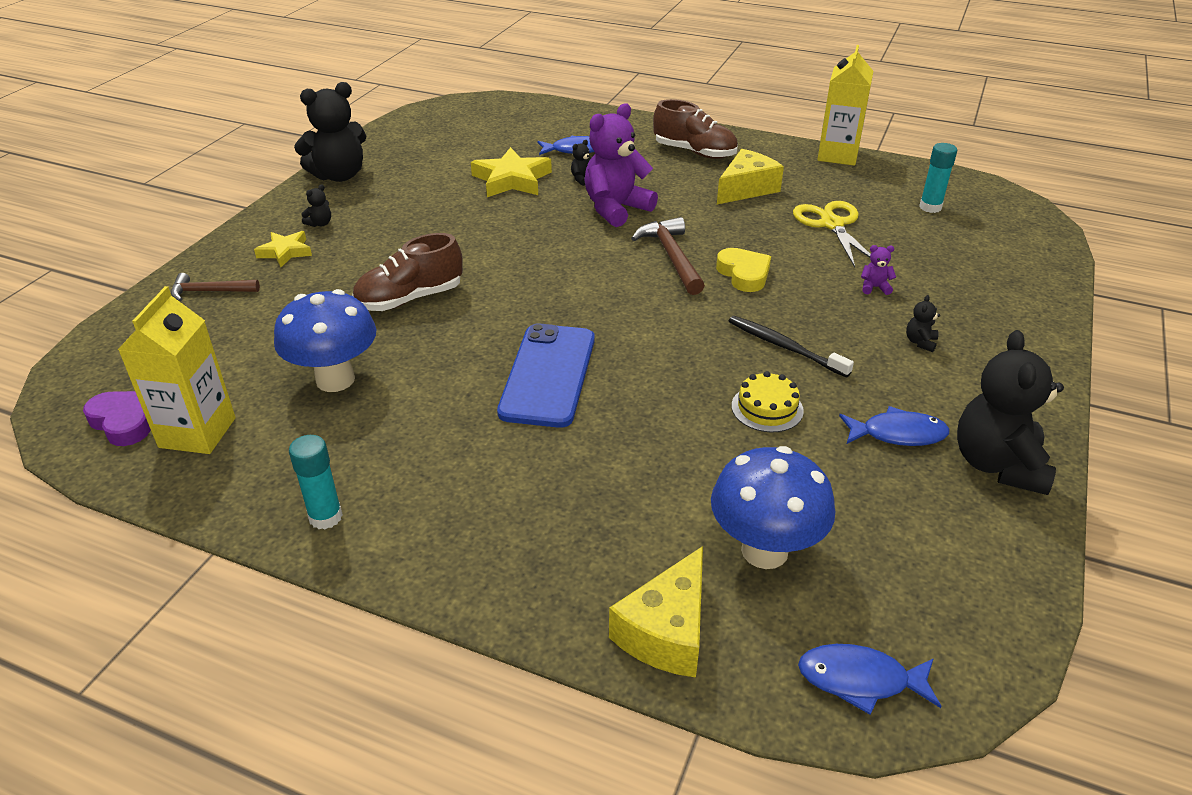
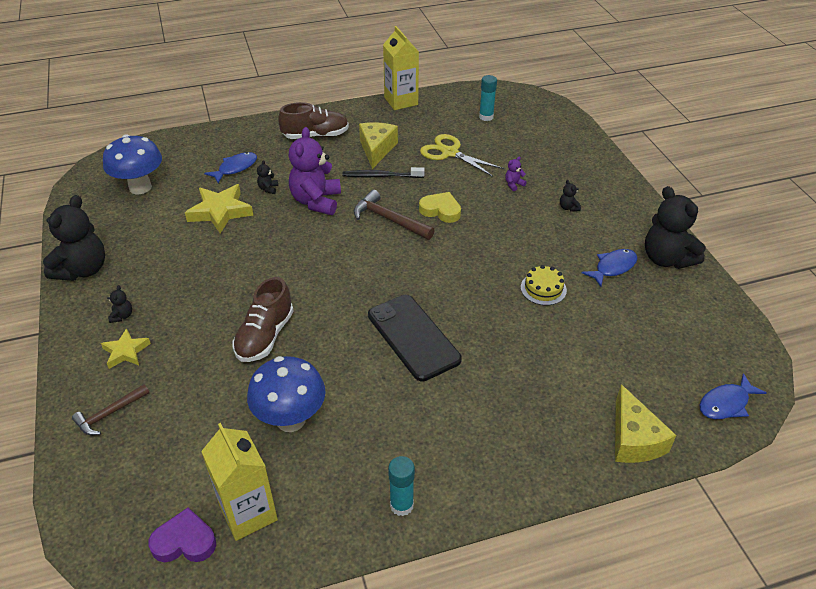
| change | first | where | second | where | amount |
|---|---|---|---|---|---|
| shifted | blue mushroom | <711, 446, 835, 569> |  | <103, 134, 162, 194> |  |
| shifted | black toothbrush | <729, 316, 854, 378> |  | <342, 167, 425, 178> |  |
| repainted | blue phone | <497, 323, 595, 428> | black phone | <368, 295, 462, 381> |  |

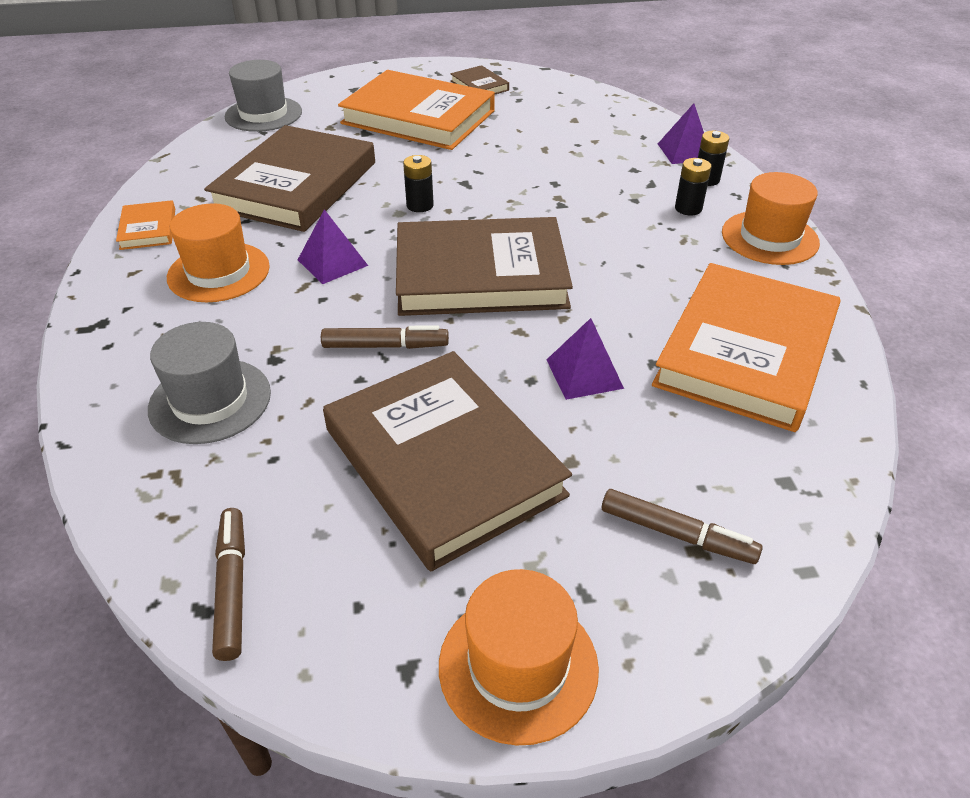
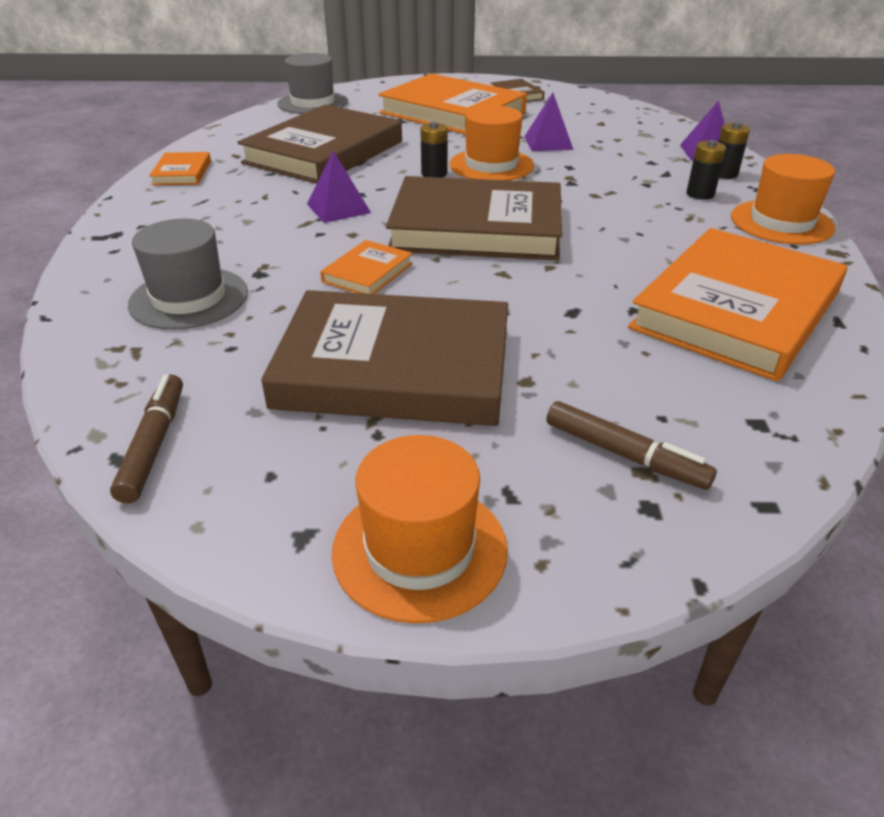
| change | first | where | second | where | amount |
|---|---|---|---|---|---|
| shifted | orange hat | <167, 203, 270, 302> |  | <449, 105, 534, 181> |  |
| shifted | purple pyramid | <546, 318, 624, 400> |  | <524, 93, 573, 151> |  |
| swapped | brown marker | <321, 326, 449, 349> | orange book | <320, 240, 413, 294> |  |
| rotated | brown book | <323, 351, 572, 571> |  | <261, 290, 508, 426> | 60 degrees counterclockwise |

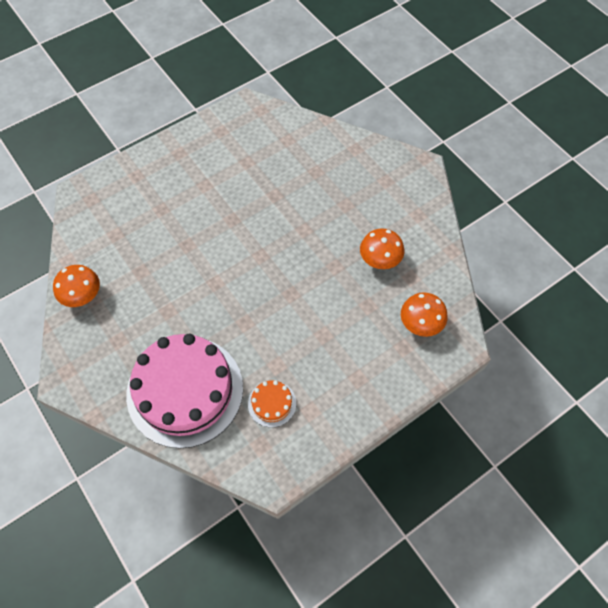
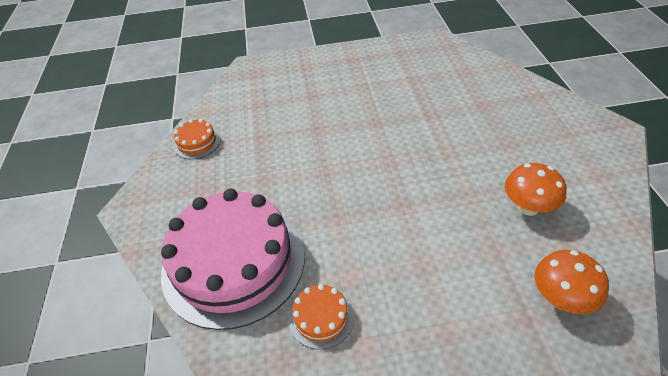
| change | first | where | second | where | amount |
|---|---|---|---|---|---|
| swapped | orange mushroom | <53, 265, 100, 307> | orange cake | <173, 119, 221, 159> |  |

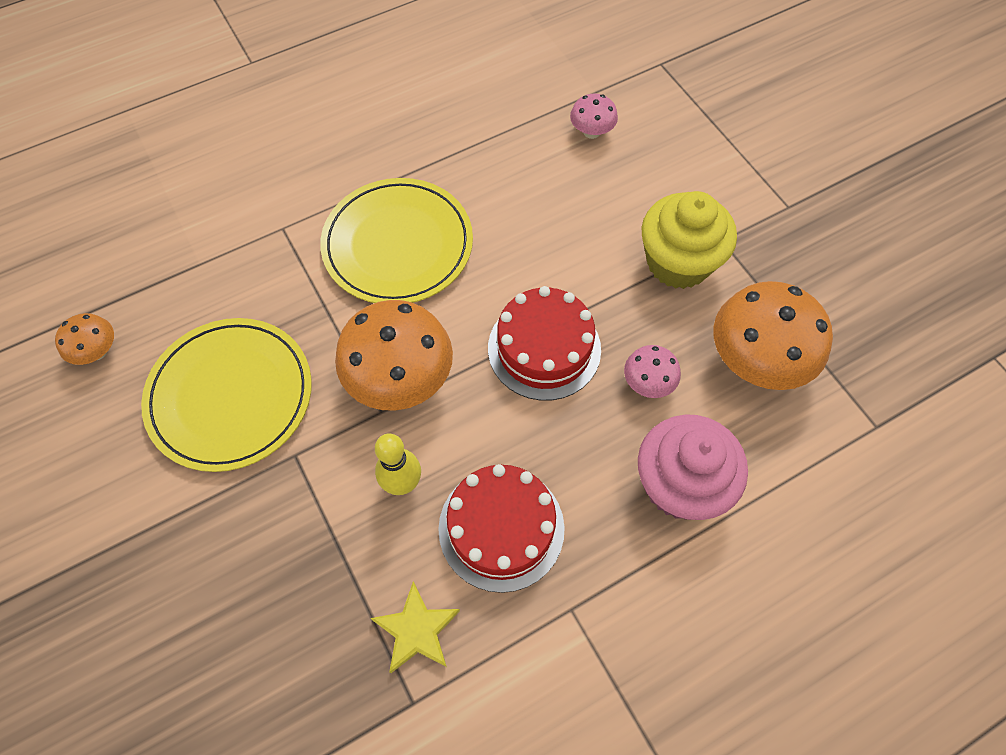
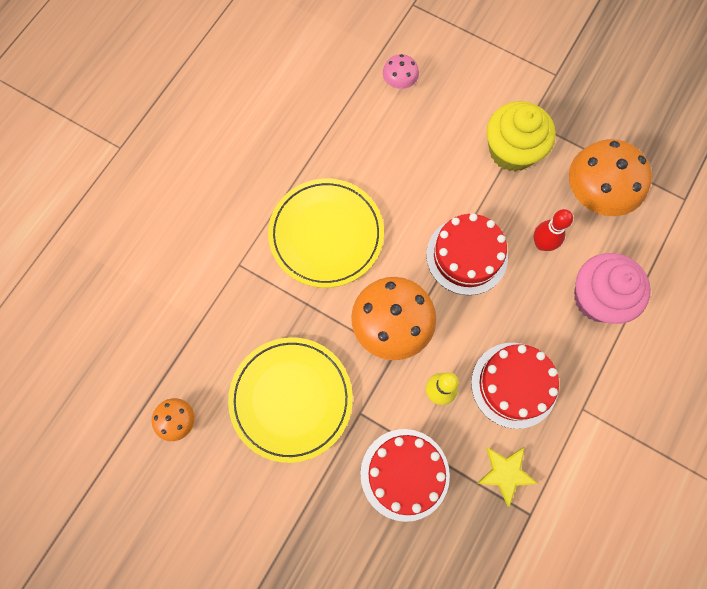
| change | first | where | second | where | amount |
|---|---|---|---|---|---|
| new |  |  | red cake | <360, 429, 450, 522> |  |
| swapped | pink mushroom | <624, 345, 681, 398> | red bowling pin | <534, 209, 573, 251> |  |

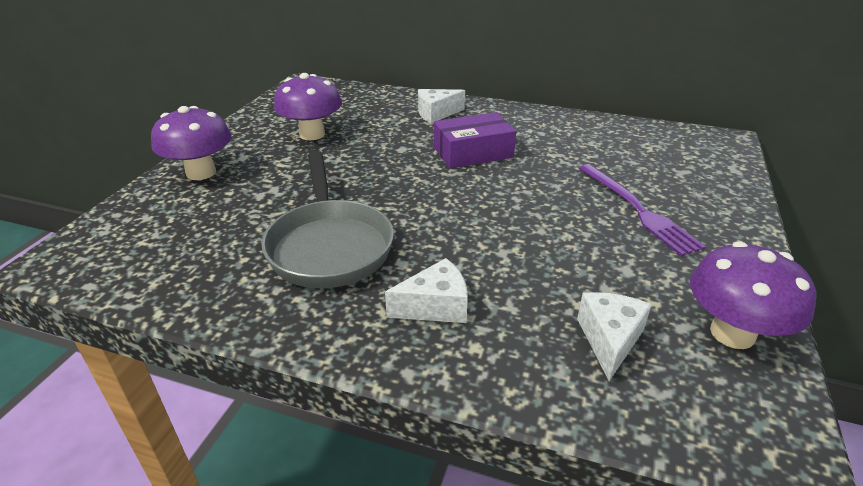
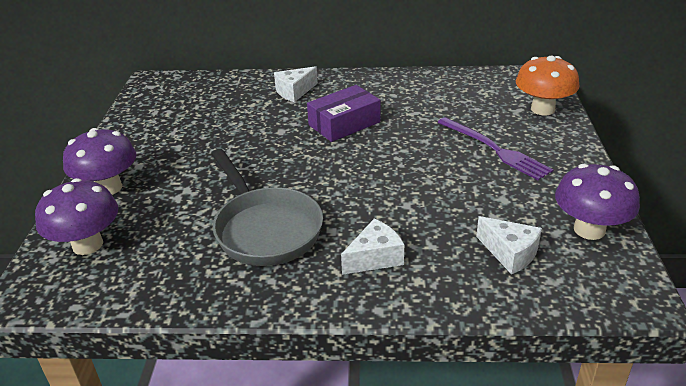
| change | first | where | second | where | amount |
|---|---|---|---|---|---|
| new |  |  | orange mushroom | <516, 56, 579, 116> |  |
| shifted | purple mushroom | <274, 73, 342, 140> |  | <35, 178, 118, 255> |  |
| rotated | white cheese | <577, 292, 652, 381> |  | <476, 216, 542, 274> | 135 degrees clockwise |

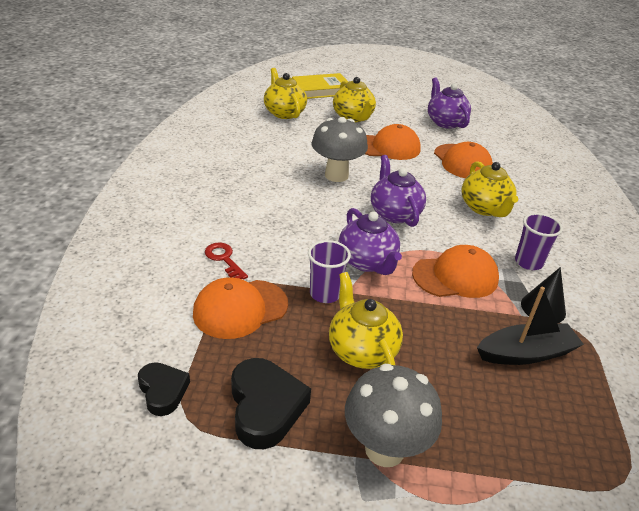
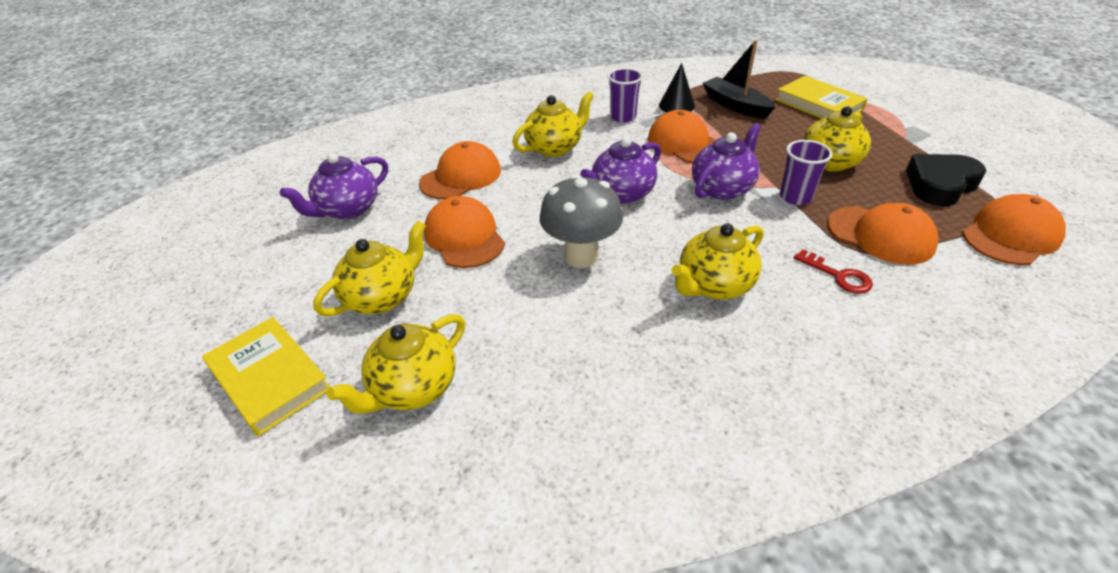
| change | first | where | second | where | amount |
|---|---|---|---|---|---|
| gone | grey mushroom | <345, 364, 442, 467> |  |  |  |
| new |  |  | yellow teapot | <672, 223, 764, 299> |  |
| new |  |  | yellow book | <775, 76, 868, 119> |  |
| swapped | black heart | <138, 362, 190, 416> | orange cap | <962, 194, 1066, 265> |  |
| rotated | red key | <205, 242, 248, 279> |  | <794, 249, 873, 294> | 75 degrees counterclockwise |

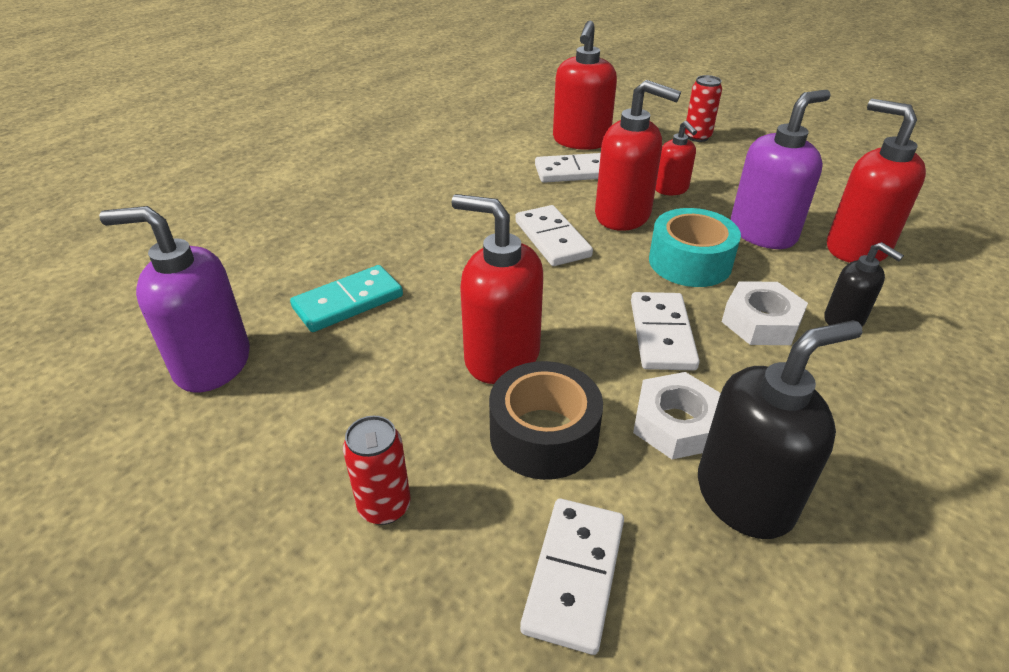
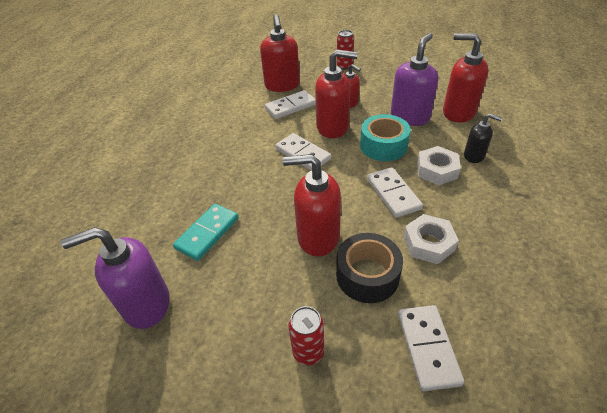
| change | first | where | second | where | amount |
|---|---|---|---|---|---|
| gone | black soap dispenser | <698, 320, 863, 539> |  |  |  |

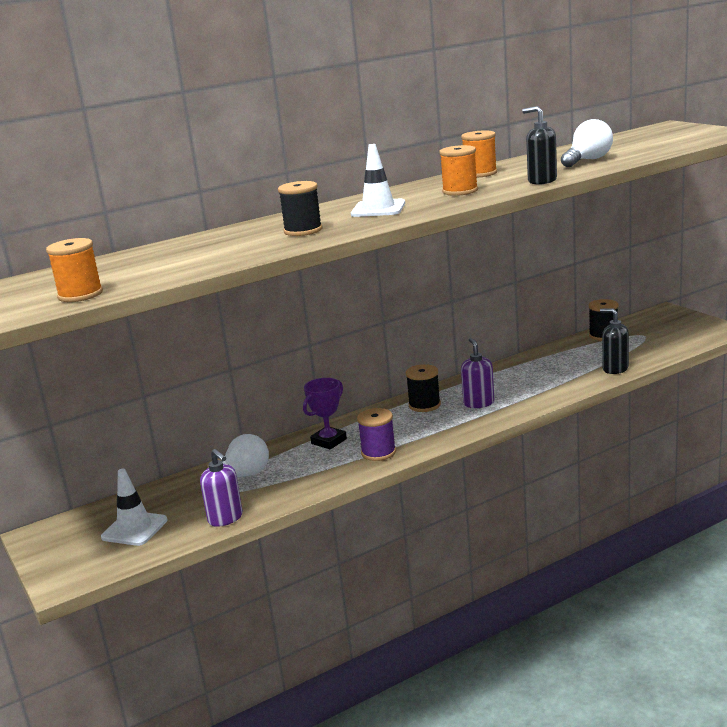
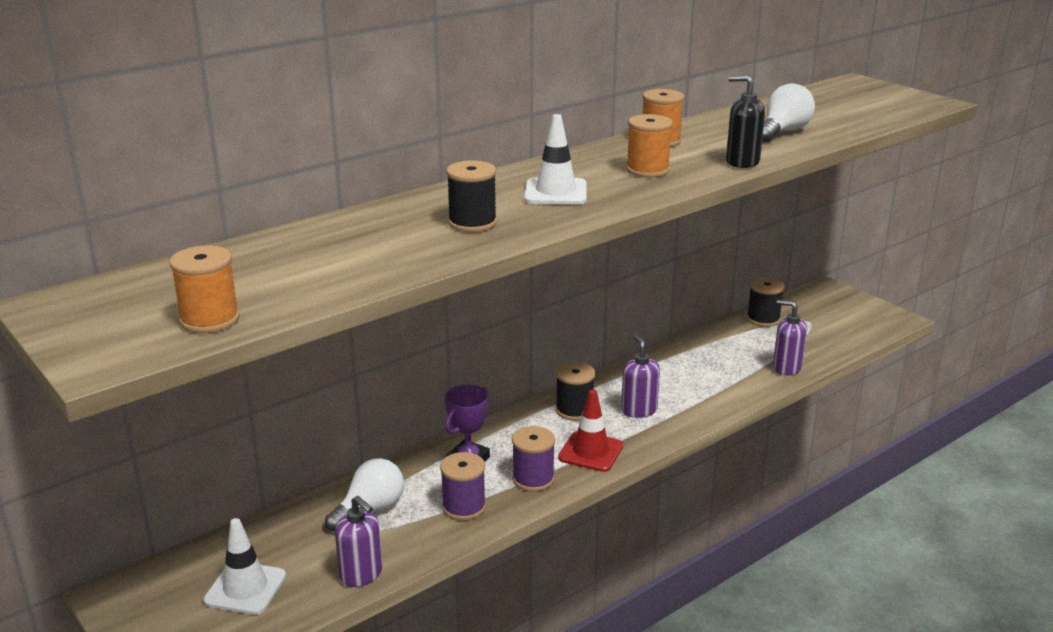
| change | first | where | second | where | amount |
|---|---|---|---|---|---|
| new |  |  | purple spool | <440, 452, 486, 520> |  |
| new |  |  | red traffic cone | <558, 390, 623, 472> |  |
| repainted | black soap dispenser | <600, 308, 629, 374> | purple soap dispenser | <773, 300, 807, 375> |  |

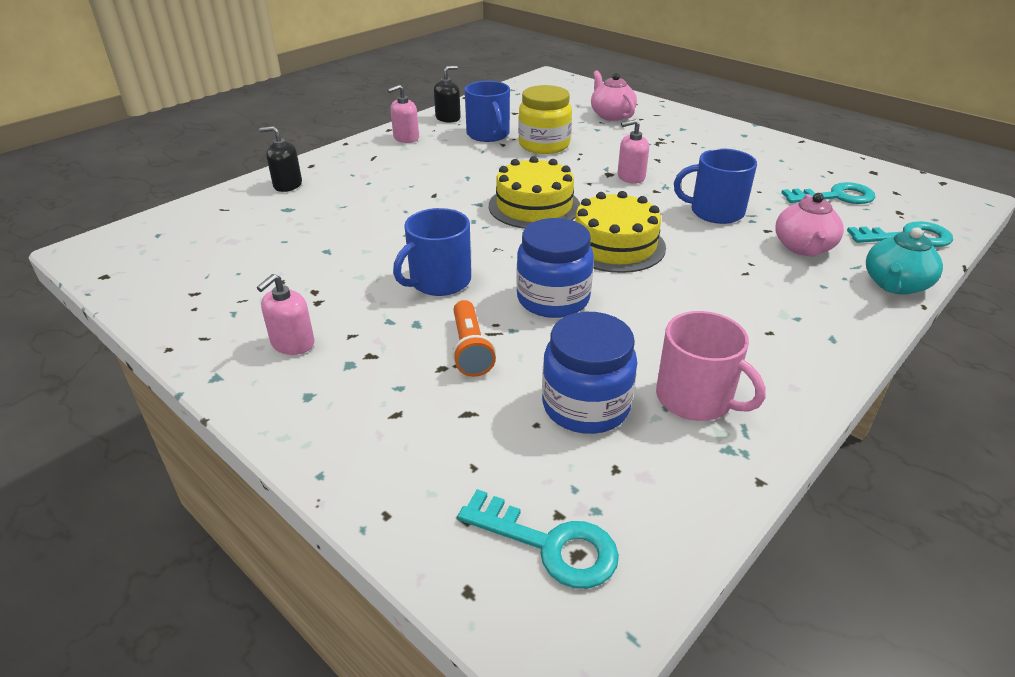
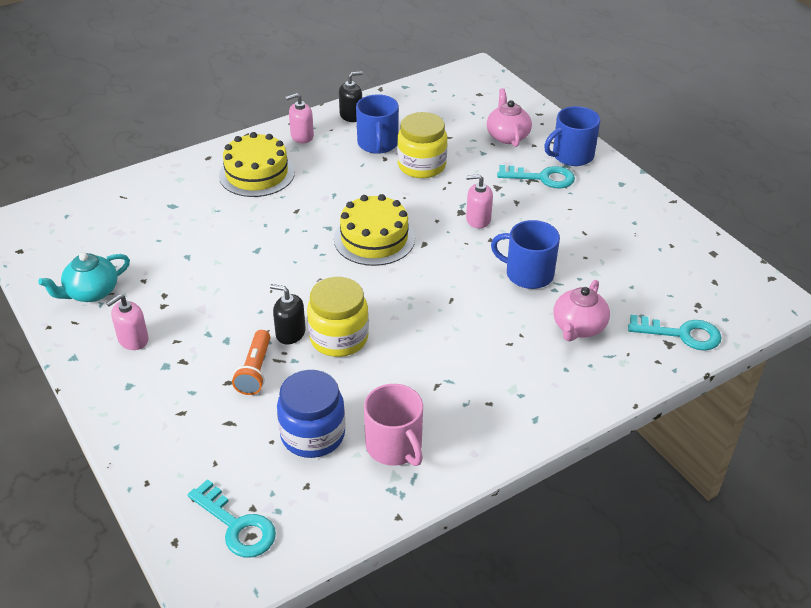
| change | first | where | second | where | amount |
|---|---|---|---|---|---|
| shifted | black soap dispenser | <259, 126, 302, 192> |  | <270, 284, 306, 344> |  |
| shifted | blue mug | <393, 208, 471, 296> |  | <544, 106, 601, 166> |  |
| shifted | yellow cake | <575, 191, 666, 273> |  | <219, 132, 295, 197> |  |
| shifted | turquoise key | <781, 182, 876, 204> |  | <497, 165, 575, 189> |  |
| shifted | turquoise teapot | <866, 227, 943, 295> |  | <38, 253, 130, 302> |  |
| repainted | blue jar | <516, 218, 594, 318> | yellow jar | <307, 277, 369, 357> |  |

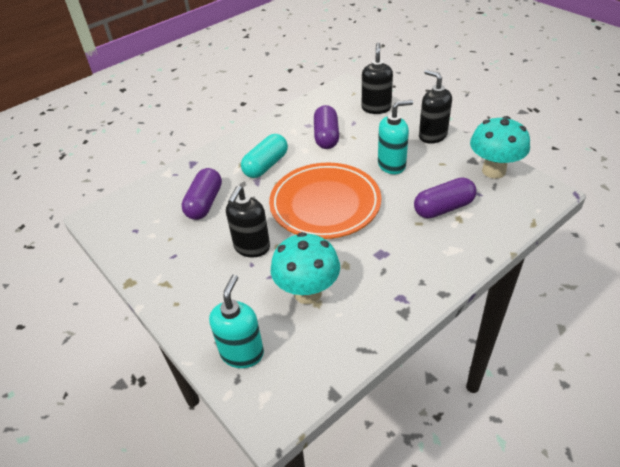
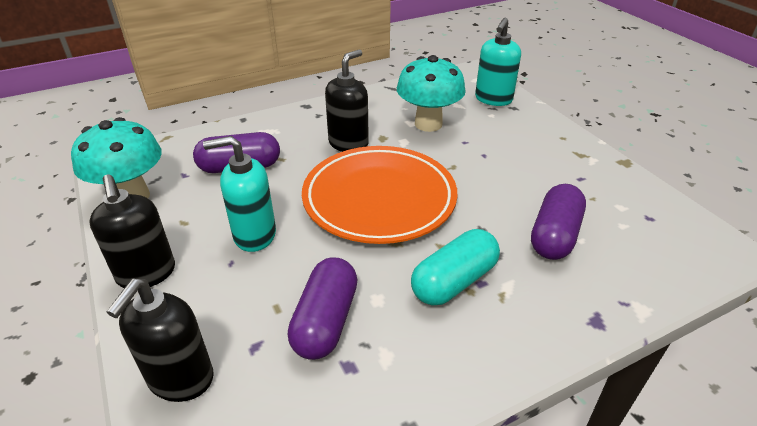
| change | first | where | second | where | amount |
|---|---|---|---|---|---|
| shifted | black soap dispenser | <226, 186, 270, 257> |  | <325, 49, 369, 152> |  |

